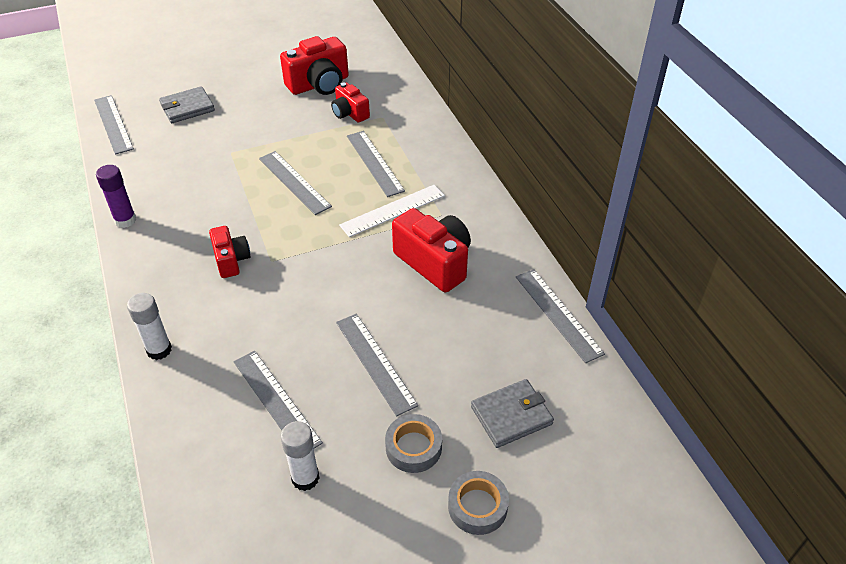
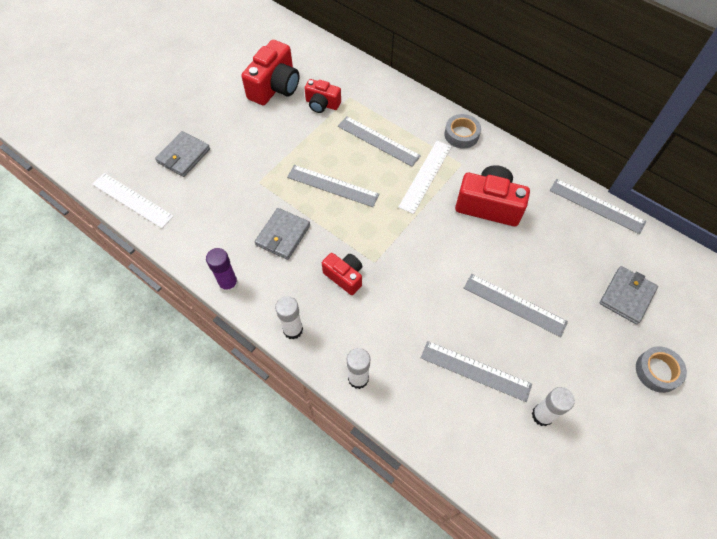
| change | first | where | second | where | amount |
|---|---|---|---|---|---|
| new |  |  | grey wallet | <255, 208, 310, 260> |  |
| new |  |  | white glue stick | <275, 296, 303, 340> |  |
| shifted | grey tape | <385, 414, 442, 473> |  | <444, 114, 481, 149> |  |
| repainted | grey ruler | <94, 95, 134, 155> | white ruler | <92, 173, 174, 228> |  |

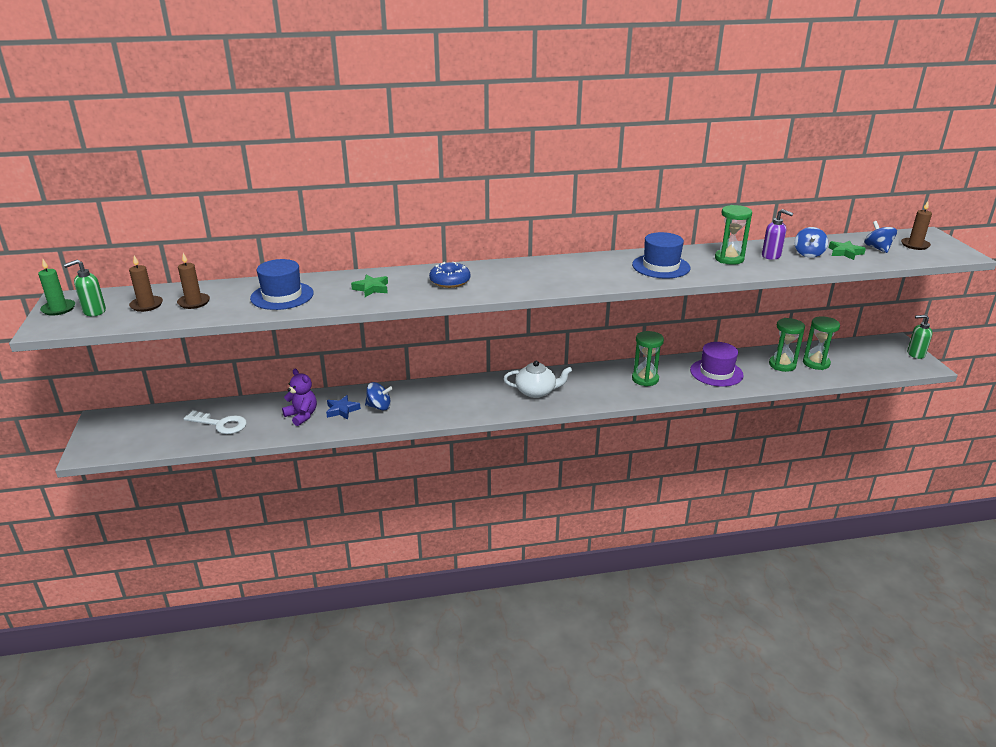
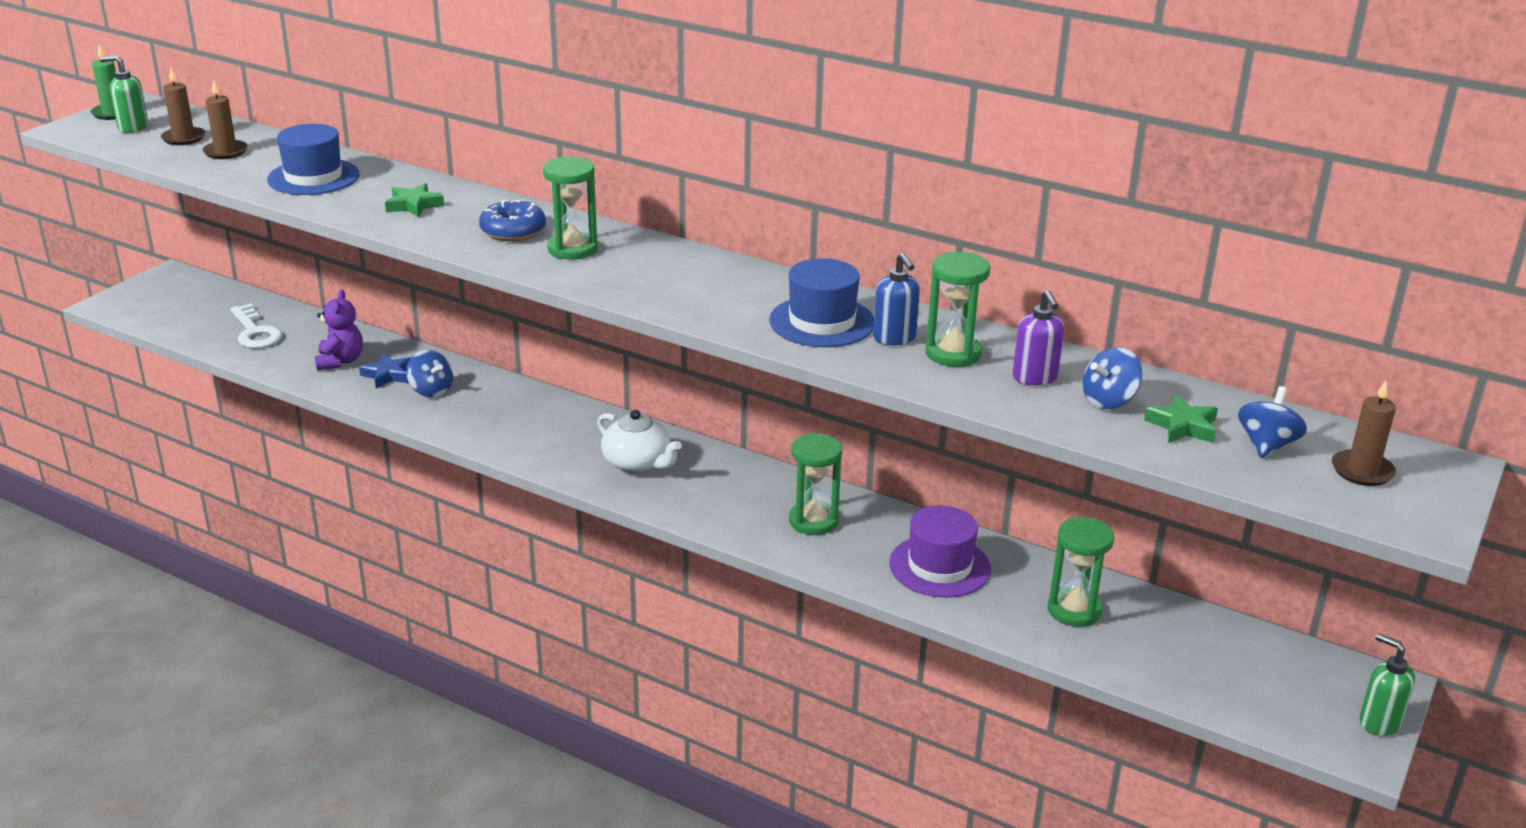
| change | first | where | second | where | amount |
|---|---|---|---|---|---|
| new |  |  | blue soap dispenser | <873, 253, 920, 345> |  |
| shifted | green hourglass | <803, 316, 840, 370> |  | <543, 157, 598, 260> |  |

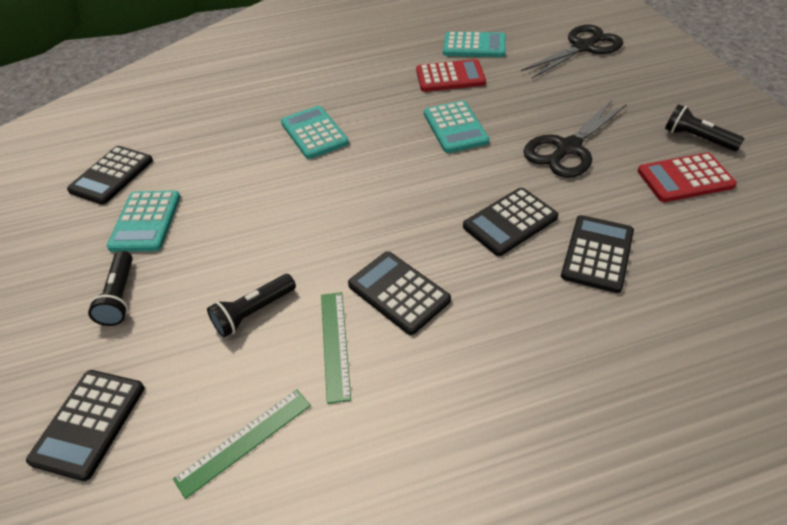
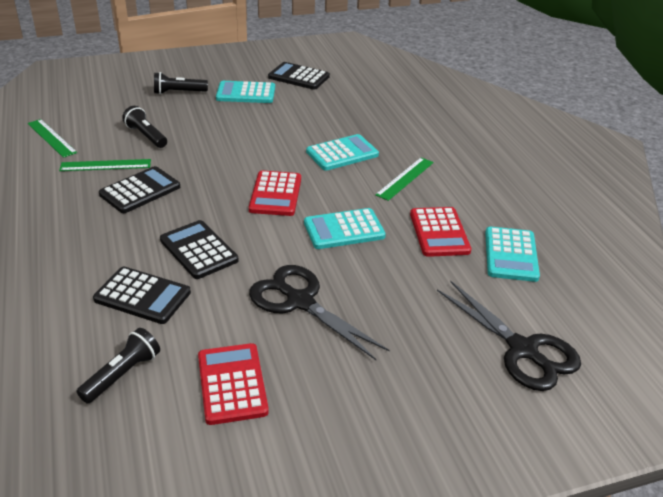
| change | first | where | second | where | amount |
|---|---|---|---|---|---|
| gone | black calculator | <26, 370, 144, 481> |  |  |  |
| new |  |  | red calculator | <249, 171, 301, 216> |  |
| new |  |  | green ruler | <375, 158, 434, 201> |  |
| shifted | black flashlight | <665, 104, 745, 151> |  | <77, 328, 160, 404> |  |

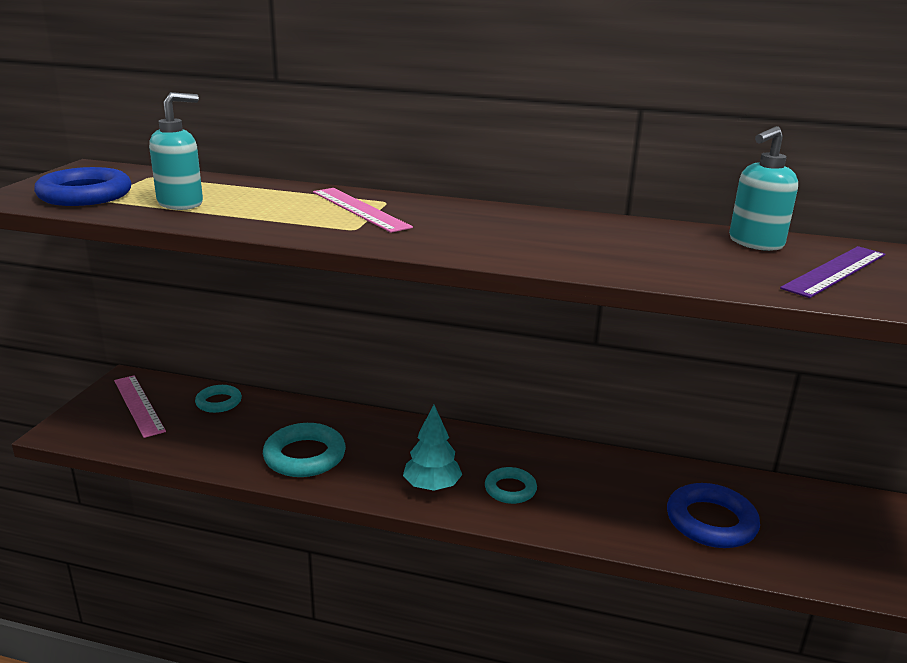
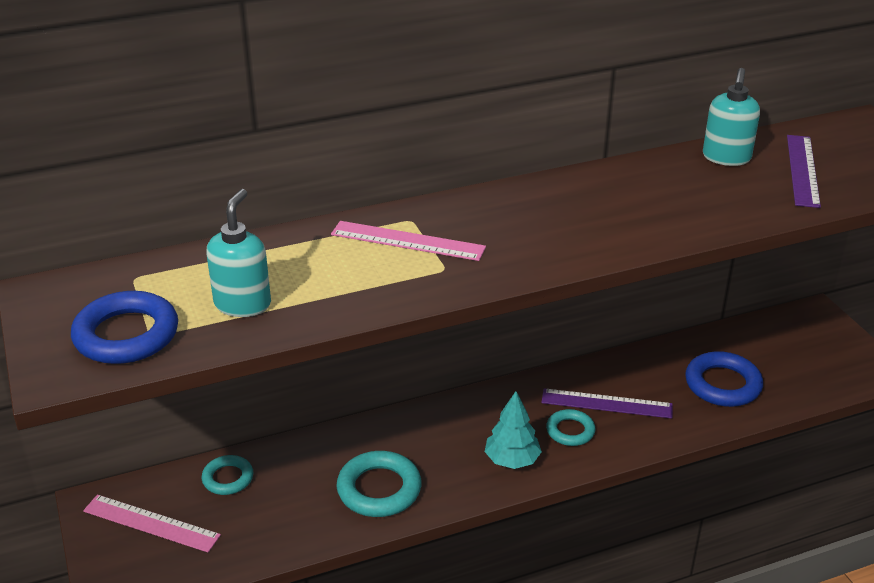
| change | first | where | second | where | amount |
|---|---|---|---|---|---|
| new |  |  | purple ruler | <541, 388, 673, 419> |  |

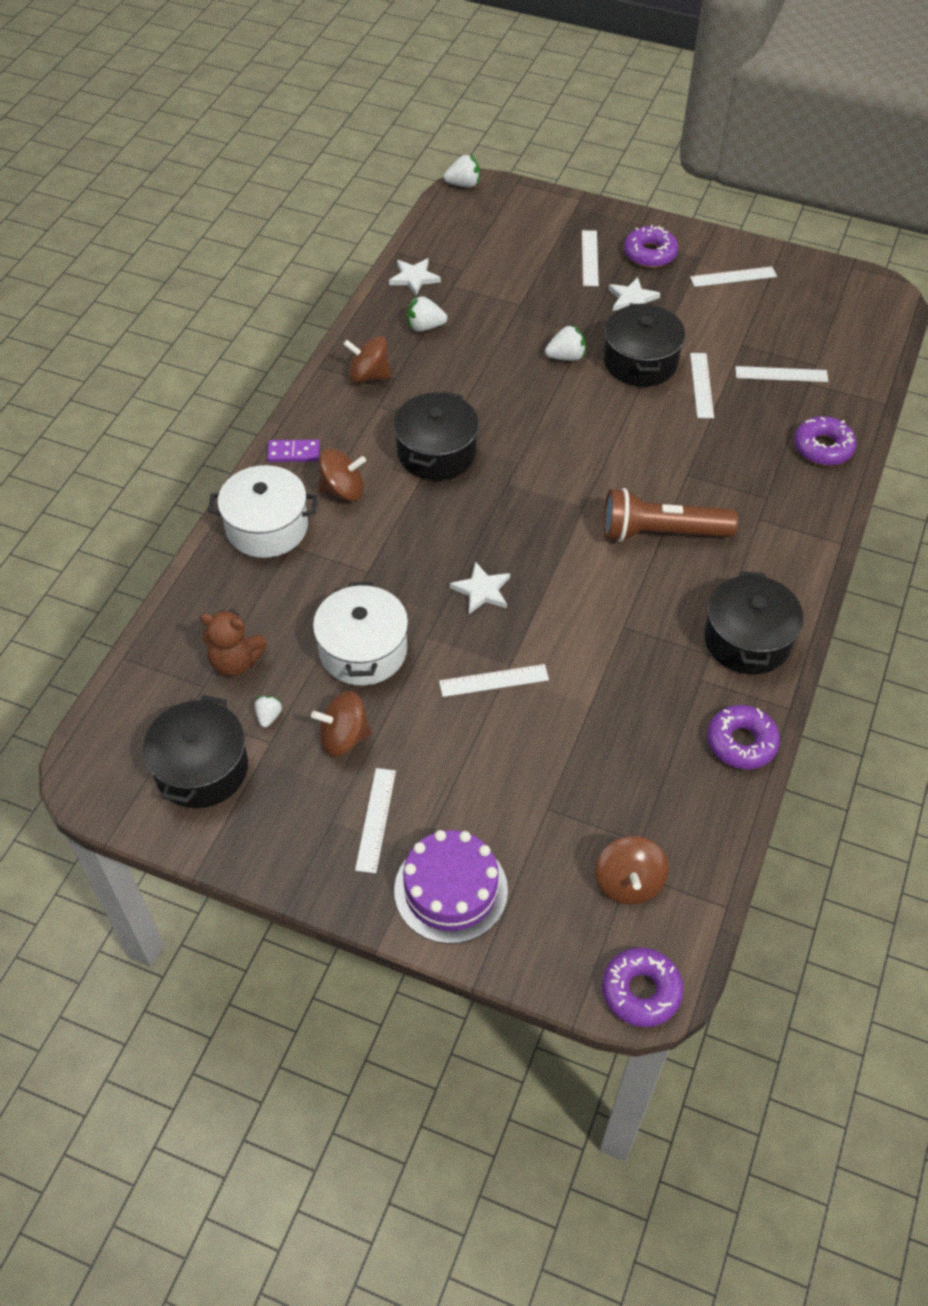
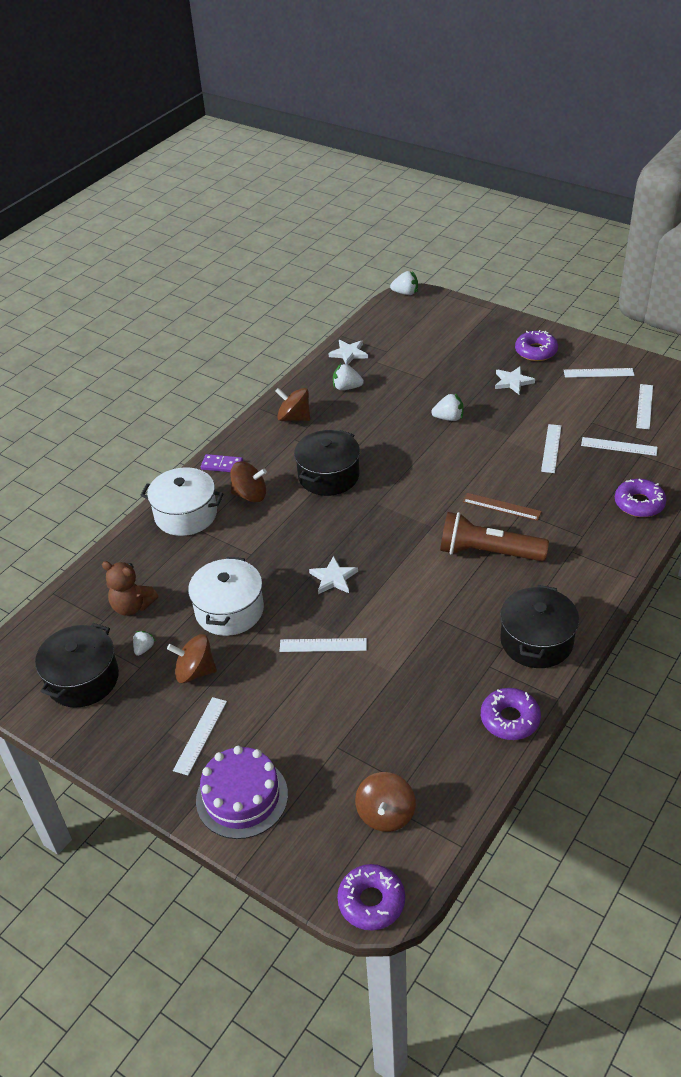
| change | first | where | second | where | amount |
|---|---|---|---|---|---|
| gone | black pot | <604, 303, 685, 387> |  |  |  |
| new |  |  | brown ruler | <463, 493, 542, 521> |  |
| shifted | white ruler | <582, 230, 599, 286> |  | <636, 384, 653, 429> |  |

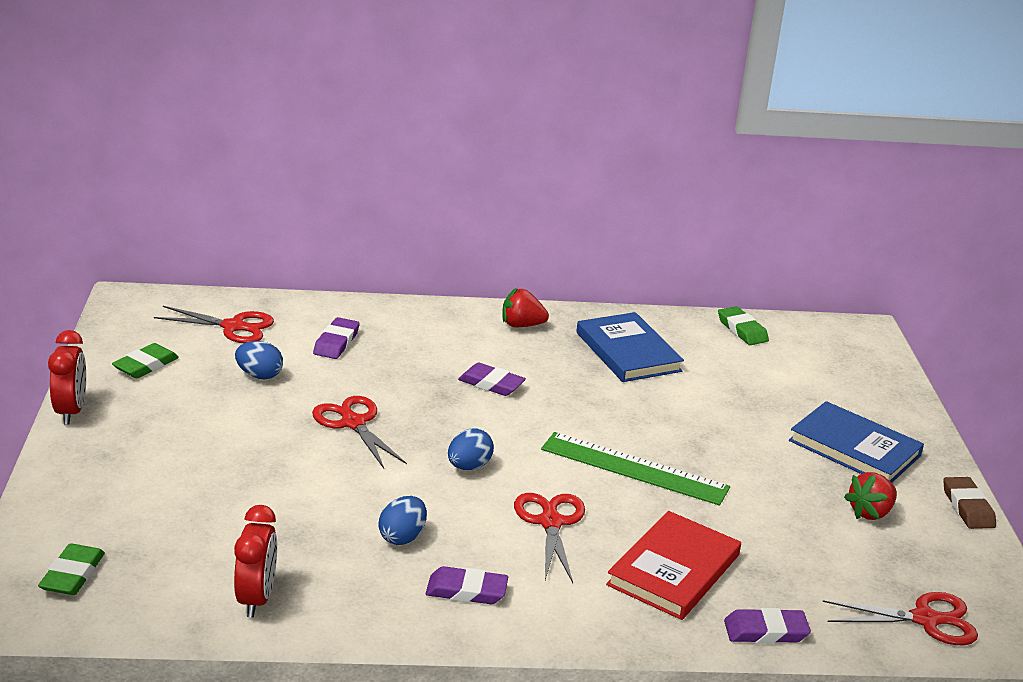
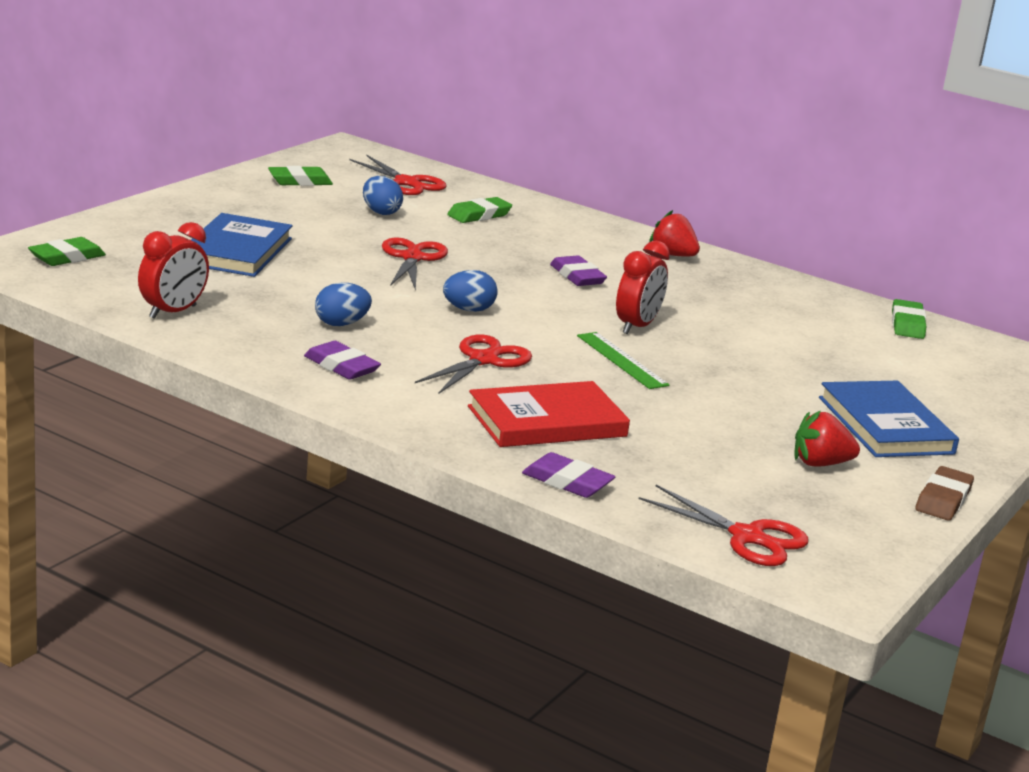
| change | first | where | second | where | amount |
|---|---|---|---|---|---|
| shifted | red clock | <48, 330, 86, 424> |  | <616, 241, 670, 334> |  |
| shifted | blue book | <576, 312, 684, 382> |  | <191, 213, 292, 277> |  |
| repainted | purple eraser | <313, 317, 360, 359> | green eraser | <447, 197, 512, 223> |  |
| scaled | green ruler | <541, 432, 730, 506> |  | <577, 332, 669, 389> | x0.64 |

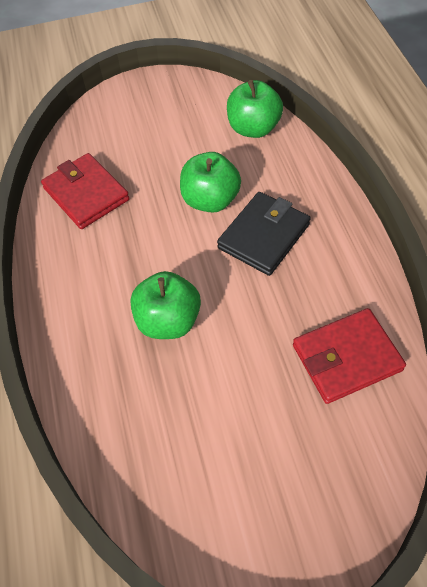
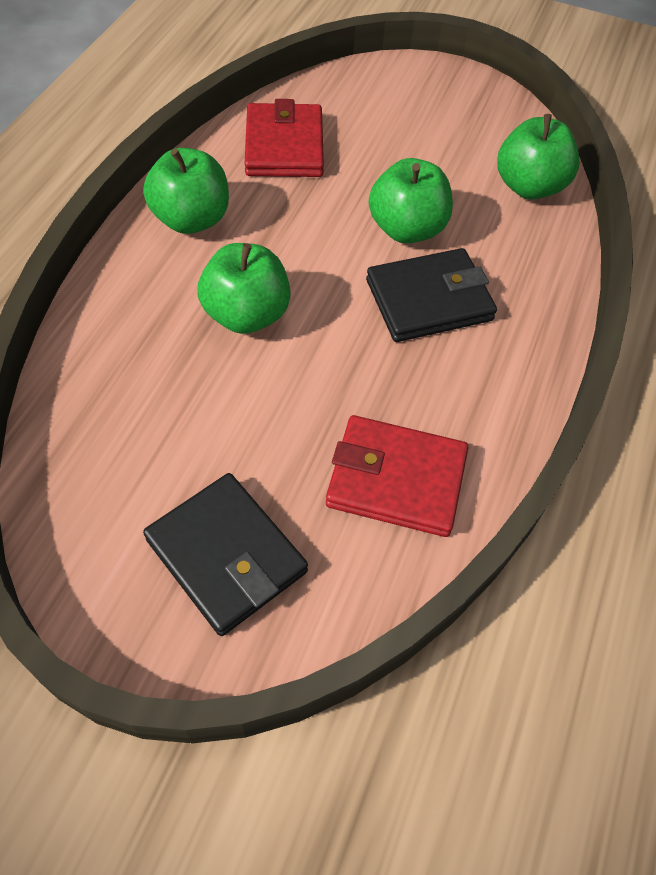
| change | first | where | second | where | amount |
|---|---|---|---|---|---|
| new |  |  | green apple | <143, 148, 229, 234> |  |
| new |  |  | black wallet | <143, 473, 308, 636> |  |

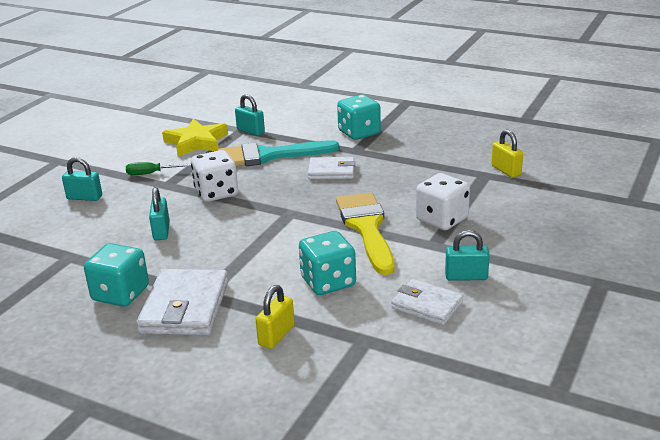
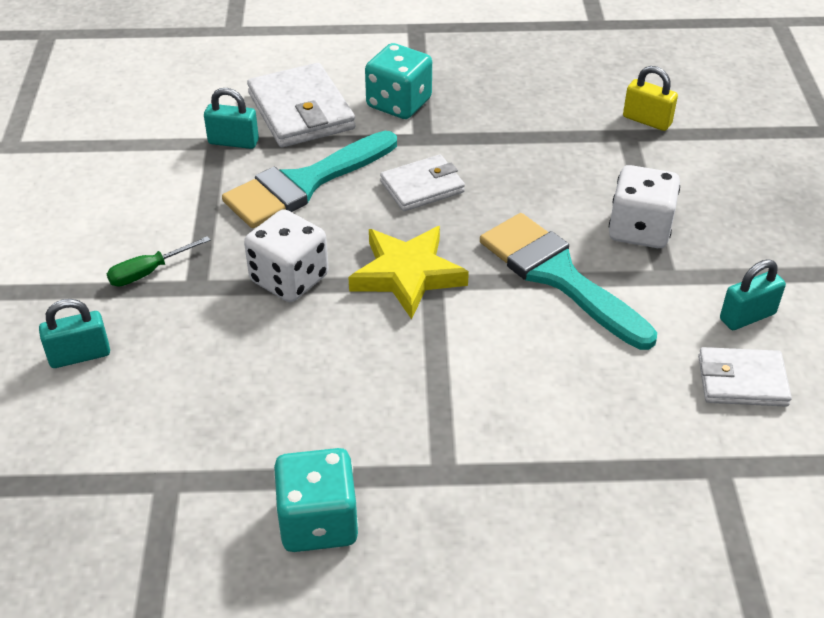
| change | first | where | second | where | amount |
|---|---|---|---|---|---|
| gone | turquoise padlock | <149, 187, 170, 240> |  |  |  |
| gone | yellow padlock | <256, 285, 295, 349> |  |  |  |
| gone | turquoise dice | <299, 231, 356, 295> |  |  |  |
| shifted | white wallet | <137, 269, 228, 335> |  | <247, 63, 355, 147> |  |
| shifted | yellow star | <162, 119, 228, 157> |  | <348, 226, 469, 319> |  |
| repainted | yellow brush | <336, 192, 395, 275> | turquoise brush | <480, 213, 657, 350> |  |

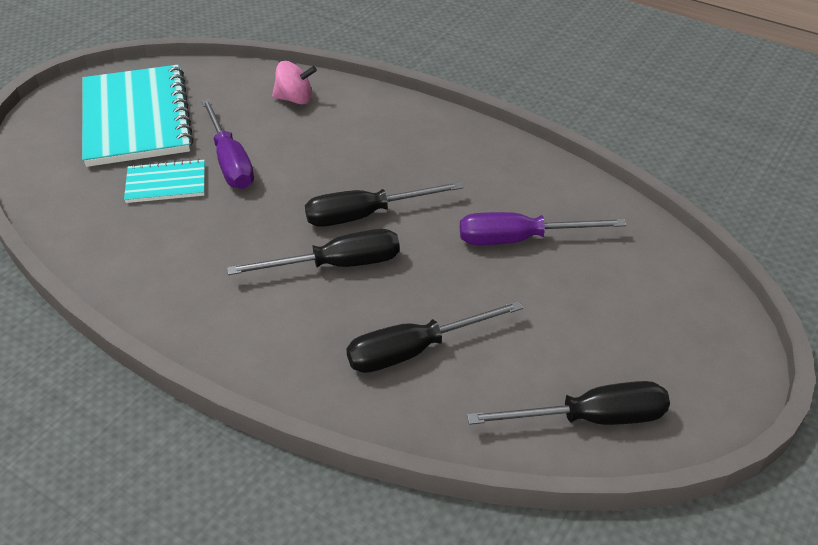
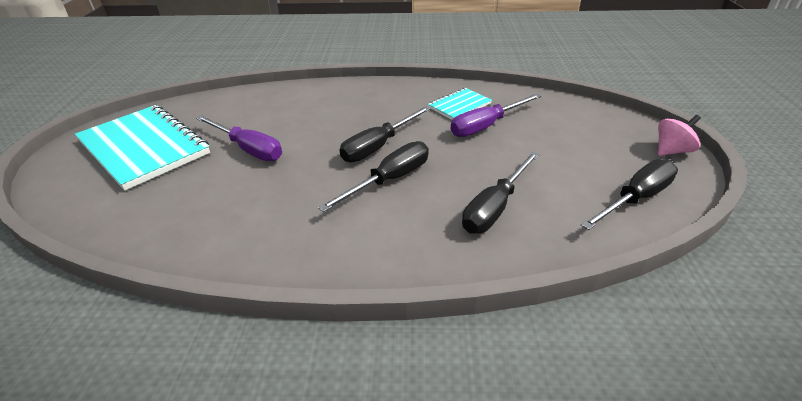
| change | first | where | second | where | amount |
|---|---|---|---|---|---|
| shifted | turquoise notebook | <124, 159, 205, 203> |  | <428, 88, 492, 120> |  |
| shifted | pink spinning top | <272, 61, 317, 104> |  | <658, 115, 701, 156> |  |

